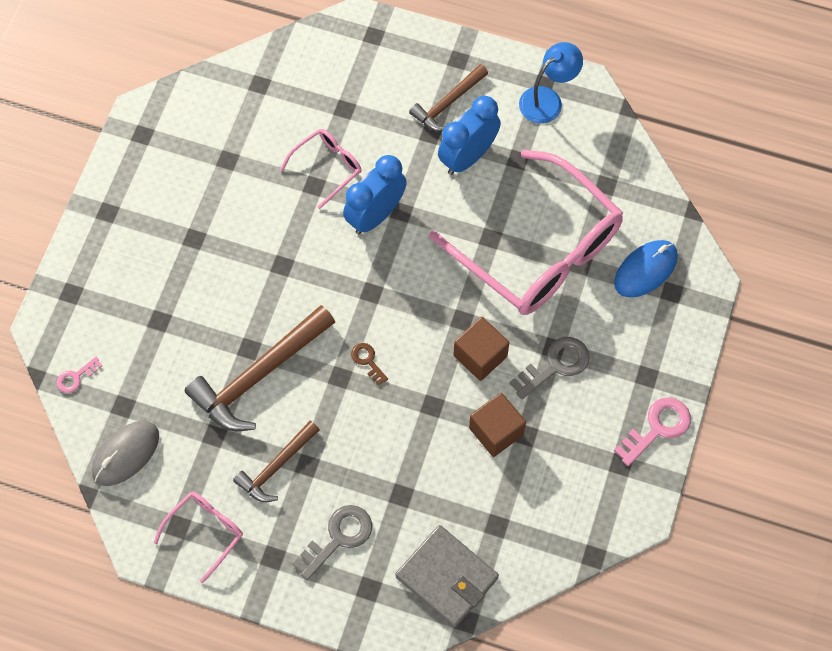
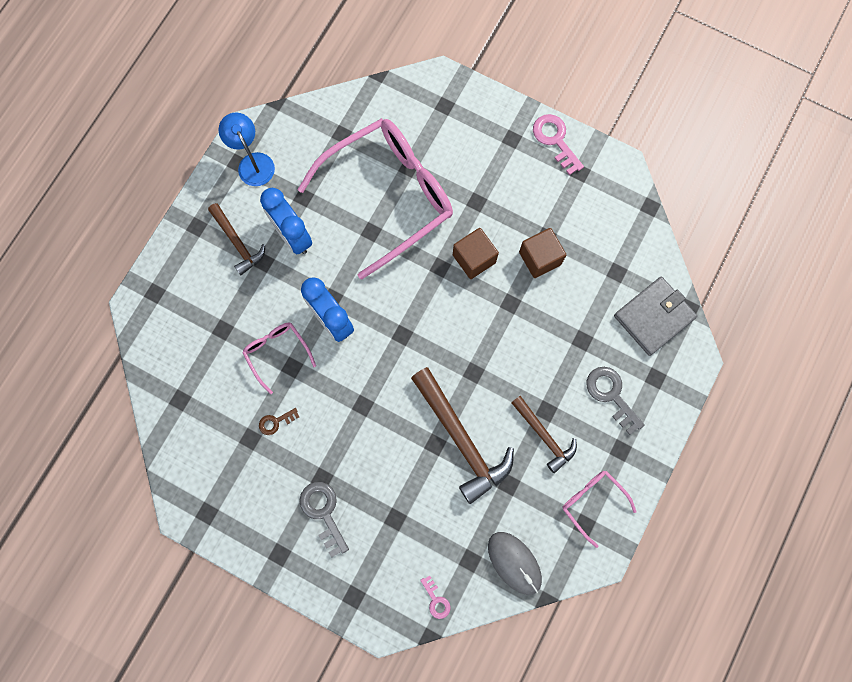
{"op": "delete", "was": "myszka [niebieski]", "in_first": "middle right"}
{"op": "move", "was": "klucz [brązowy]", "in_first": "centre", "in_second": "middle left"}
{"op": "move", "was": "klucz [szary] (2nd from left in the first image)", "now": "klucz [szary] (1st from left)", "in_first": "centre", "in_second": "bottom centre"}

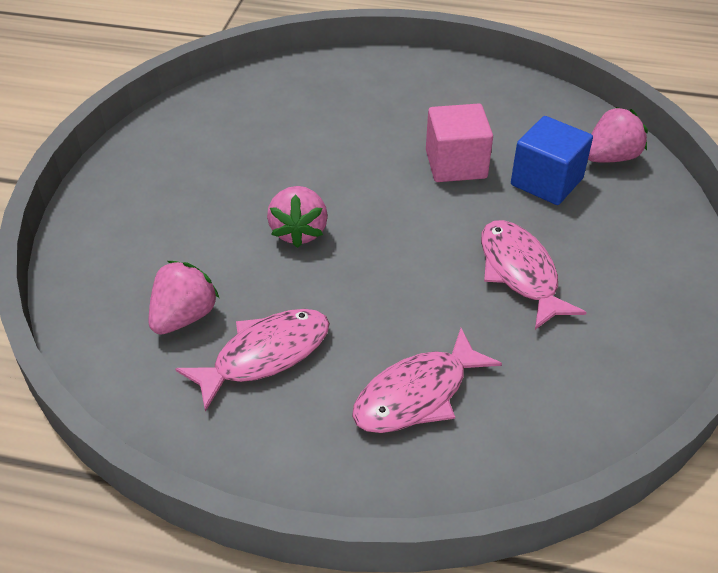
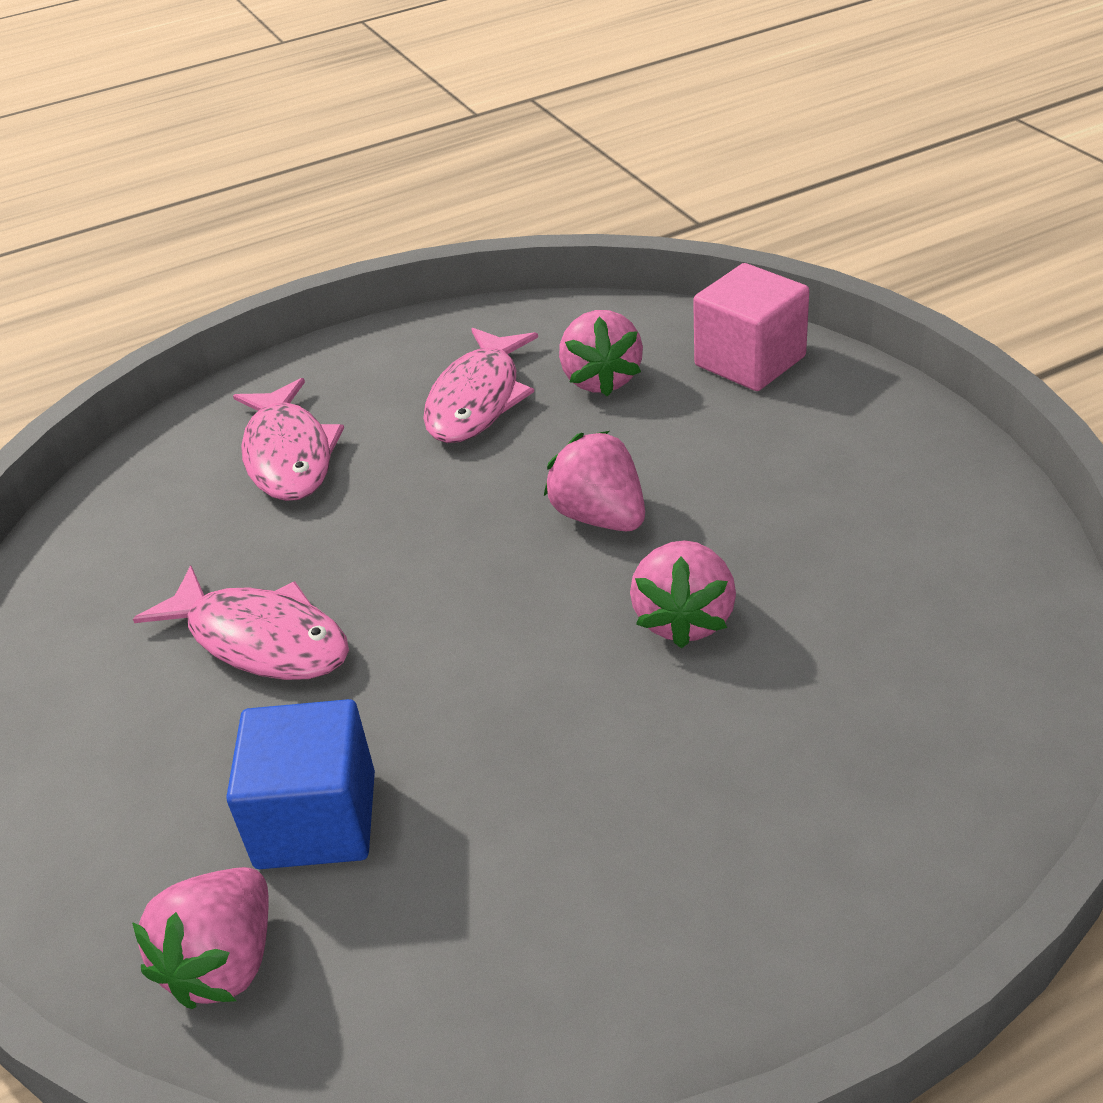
{"op": "insert", "now": "truskawka [różowy] (4th from left)", "in_second": "centre"}
{"op": "move", "was": "sześcian [różowy]", "in_first": "top centre", "in_second": "top right"}
{"op": "rotate", "was": "ryba [różowy] (2nd from left)", "in_first": "centre", "in_second": "middle left", "clockwise": 150}

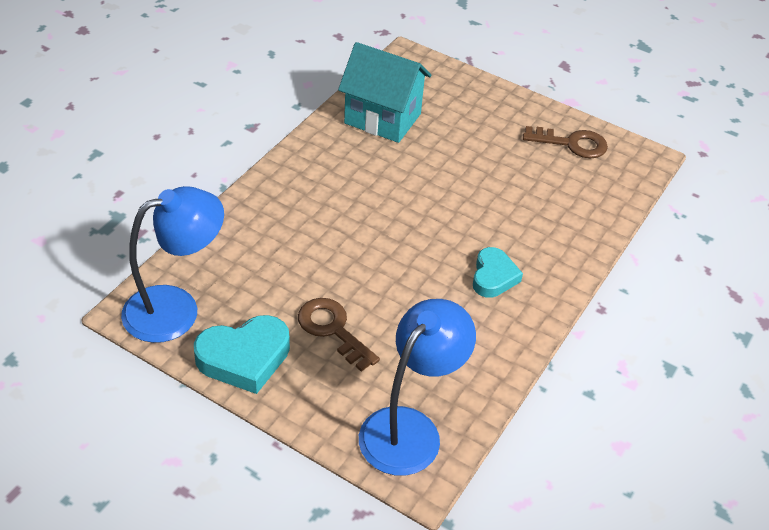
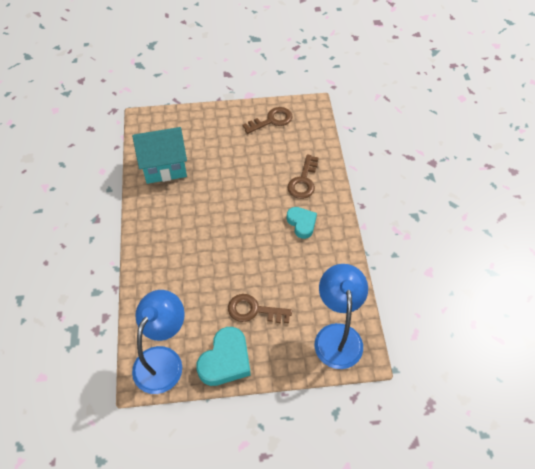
{"op": "insert", "now": "klucz [brązowy] (3rd from left)", "in_second": "centre"}

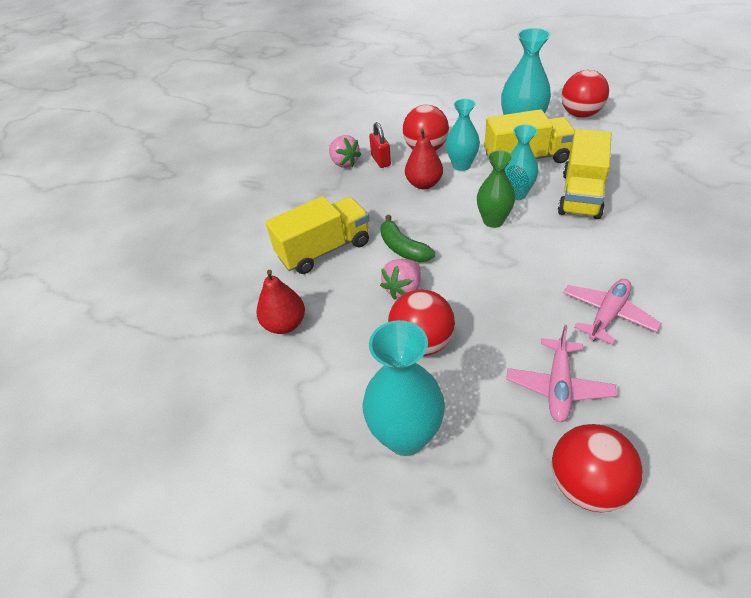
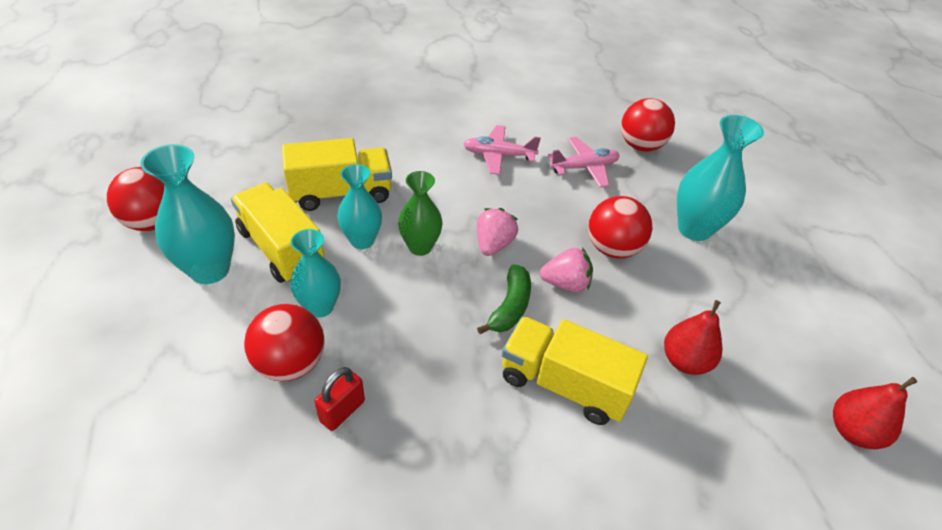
{"op": "move", "was": "truskawka [różowy] (1st from left)", "in_first": "top centre", "in_second": "centre"}
{"op": "move", "was": "gruszka [czerwony] (2nd from left)", "in_first": "top centre", "in_second": "bottom right"}

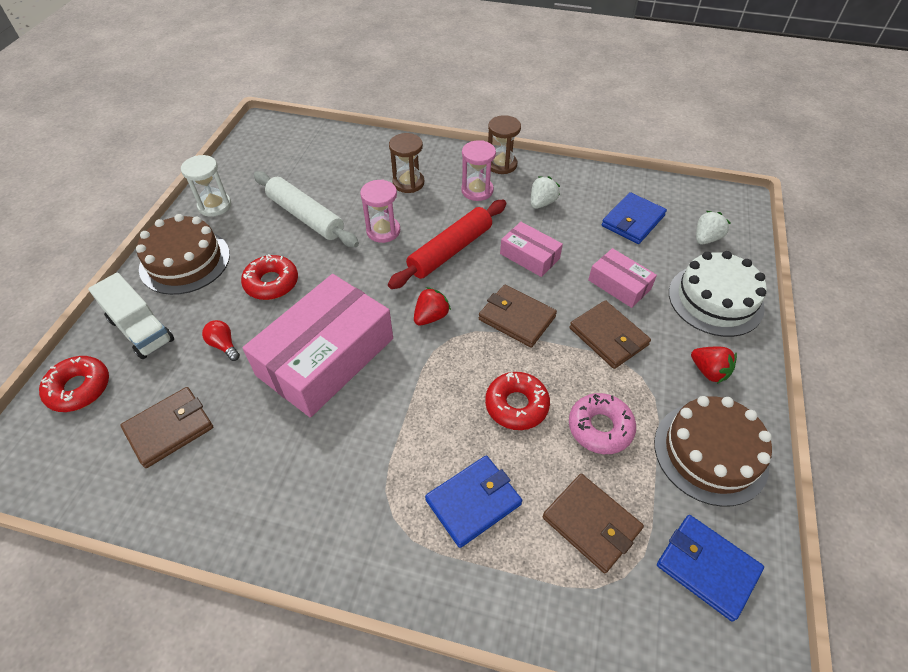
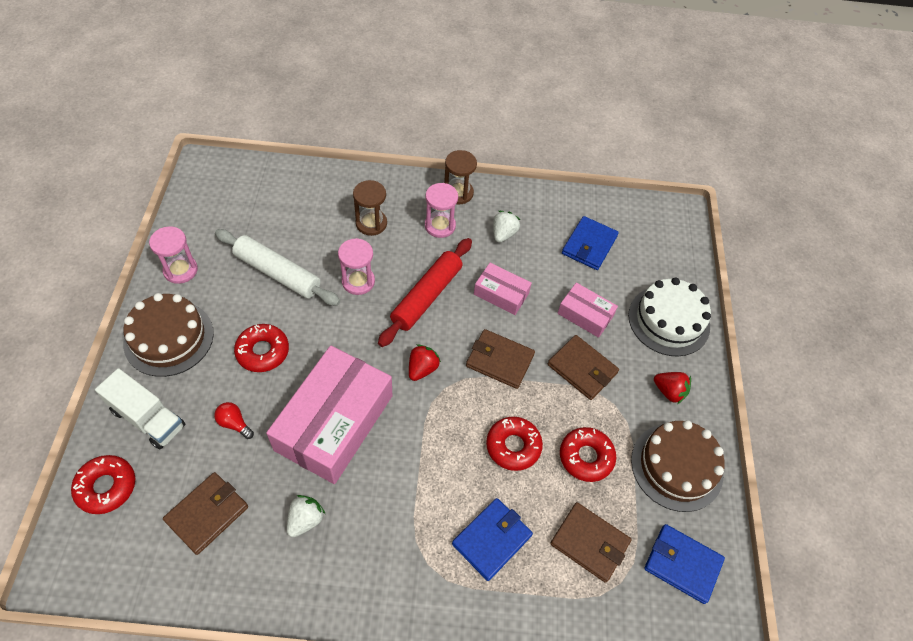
{"op": "move", "was": "truskawka [biały] (2nd from left in the first image)", "now": "truskawka [biały] (1st from left)", "in_first": "middle right", "in_second": "bottom centre"}
{"op": "recolor", "was": "klepsydra [biały]", "now": "klepsydra [różowy] (1st from left)", "in_first": "top left", "in_second": "middle left"}
{"op": "recolor", "was": "donut [różowy]", "now": "donut [czerwony] (4th from left)", "in_first": "centre", "in_second": "bottom centre"}

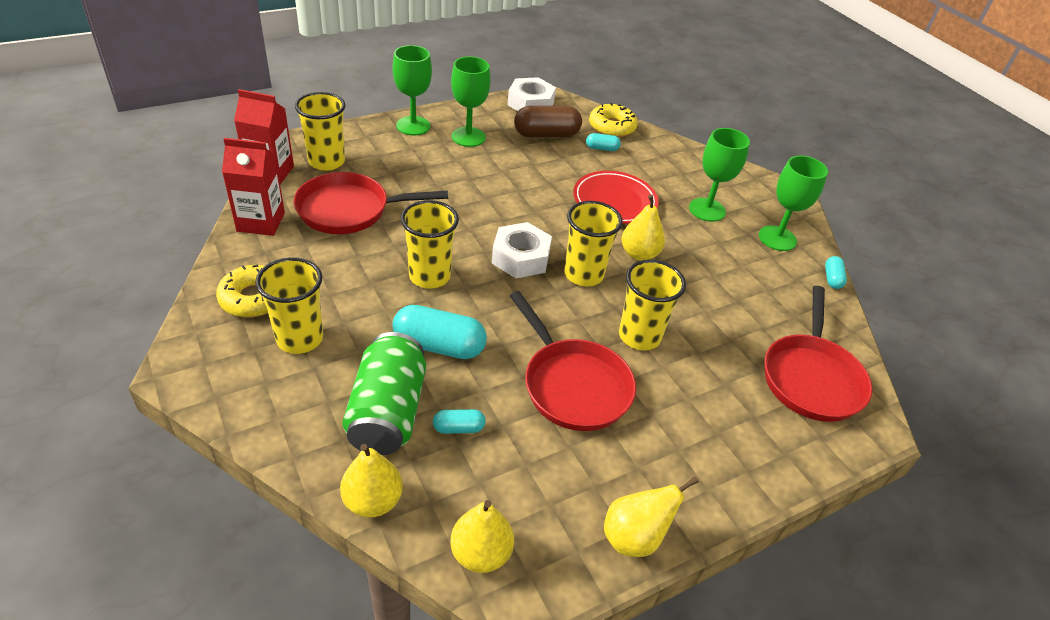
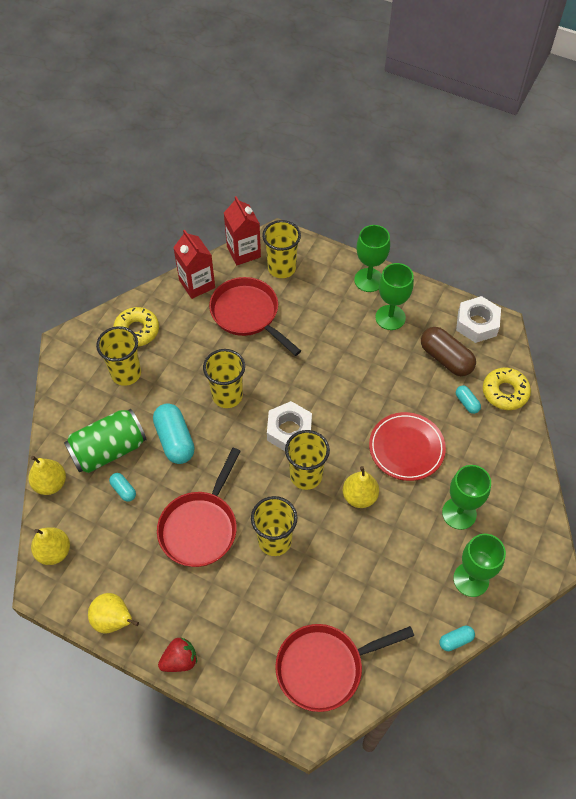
{"op": "insert", "now": "truskawka [czerwony]", "in_second": "bottom left"}

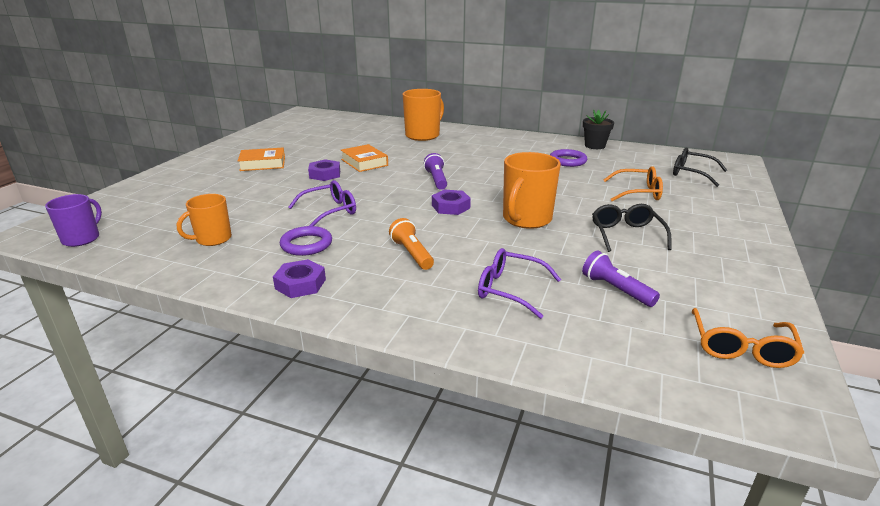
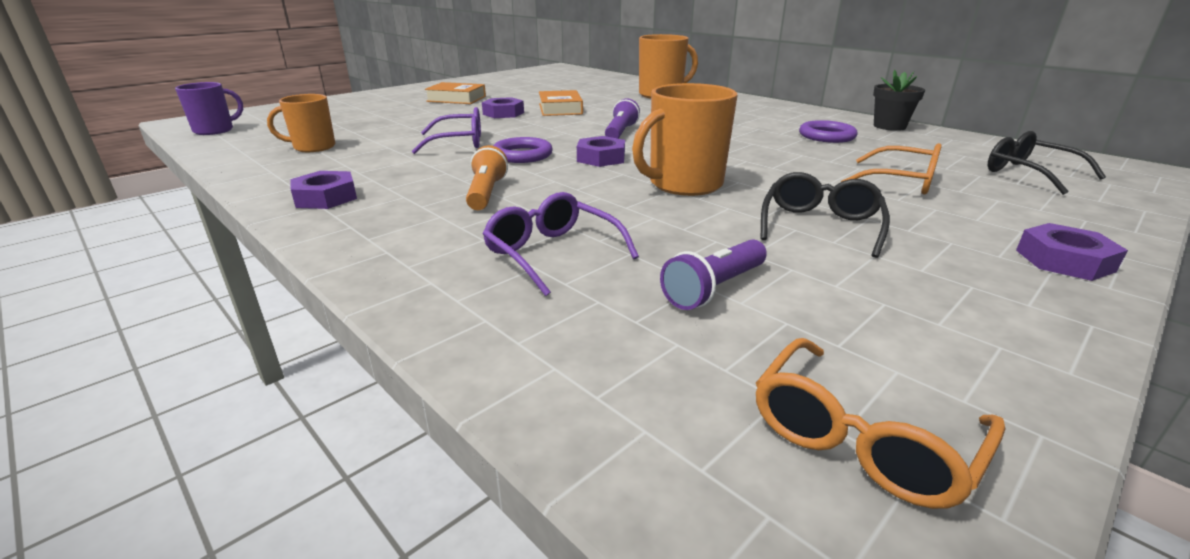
{"op": "insert", "now": "nakrętka [fioletowy] (4th from left)", "in_second": "middle right"}
{"op": "move", "was": "pierścień [fioletowy] (1st from left)", "in_first": "centre", "in_second": "top centre"}
{"op": "rotate", "was": "latarka [fioletowy] (2nd from left)", "in_first": "middle right", "in_second": "centre", "clockwise": -120}

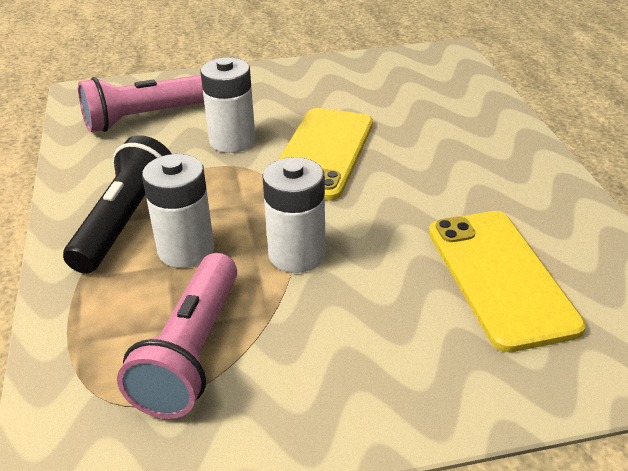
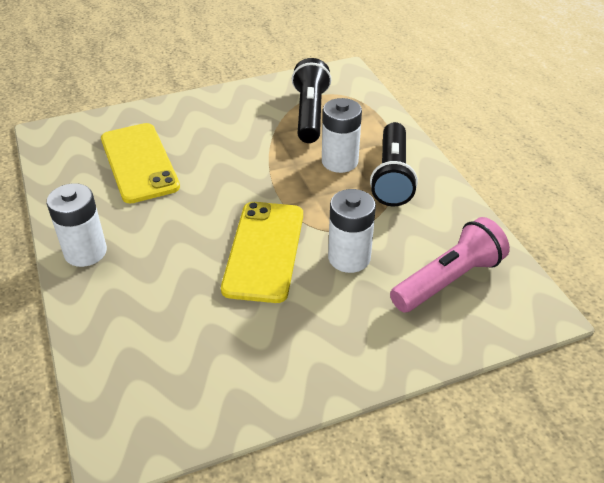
{"op": "move", "was": "bateria [biały] (3rd from left in the first image)", "now": "bateria [biały] (1st from left)", "in_first": "centre", "in_second": "middle left"}
{"op": "recolor", "was": "latarka [różowy] (2nd from left)", "now": "latarka [czarny] (1st from left)", "in_first": "bottom left", "in_second": "top centre"}

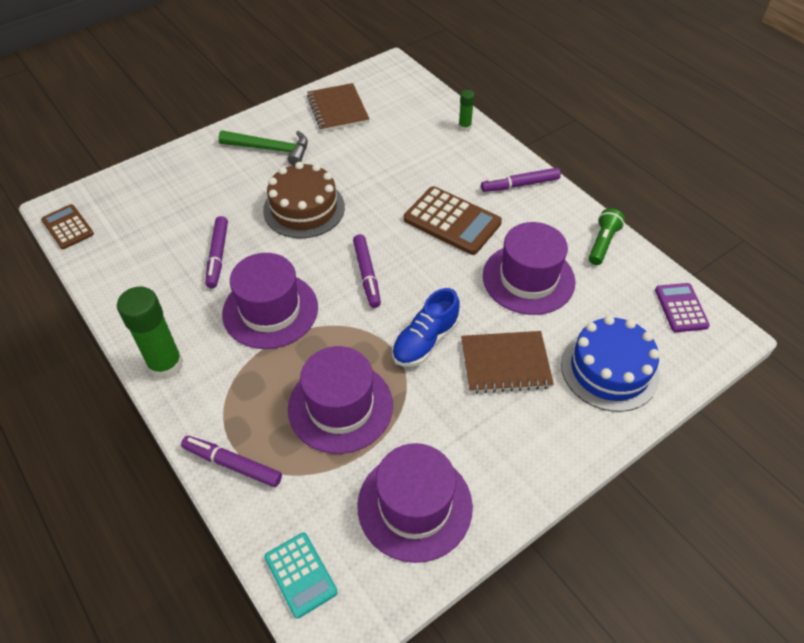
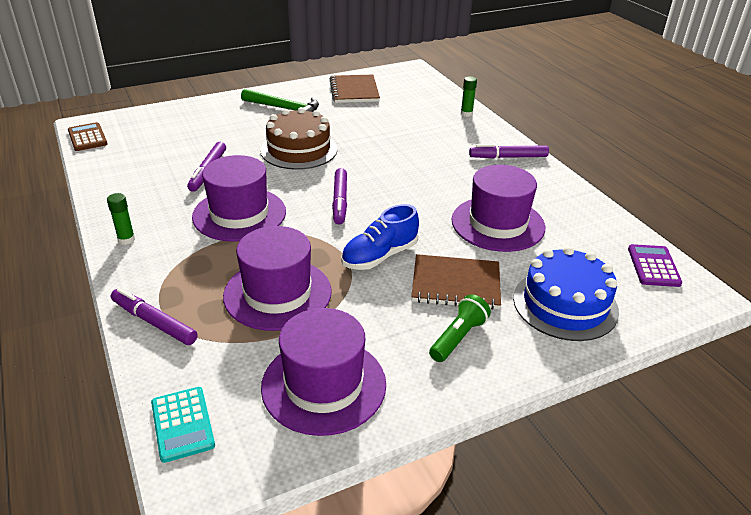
{"op": "delete", "was": "kalkulator [brązowy] (2nd from left)", "in_first": "centre"}
{"op": "move", "was": "latarka [zielony]", "in_first": "middle right", "in_second": "centre"}
{"op": "resize", "was": "klej w sztyfcie [zielony] (1st from left)", "in_first": "middle left", "in_second": "middle left", "ratio": 0.5}

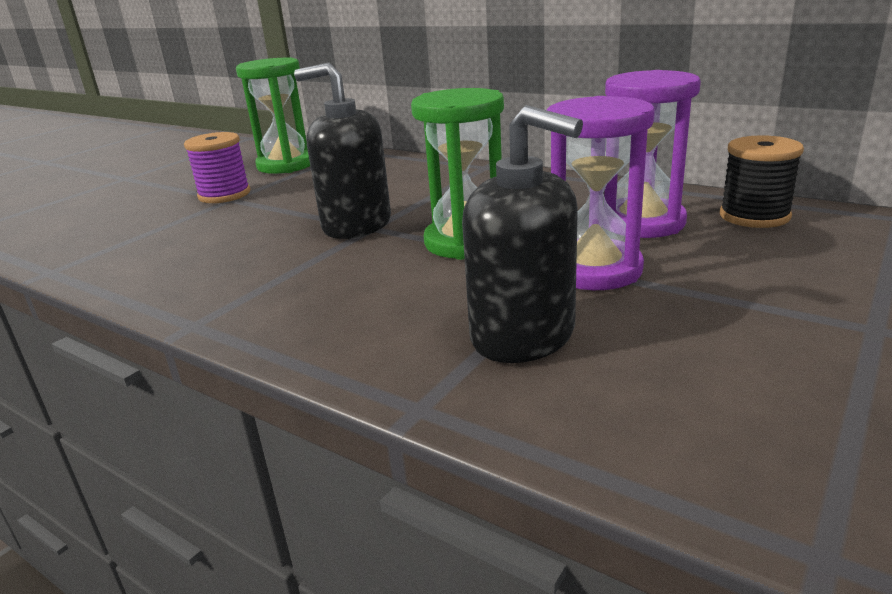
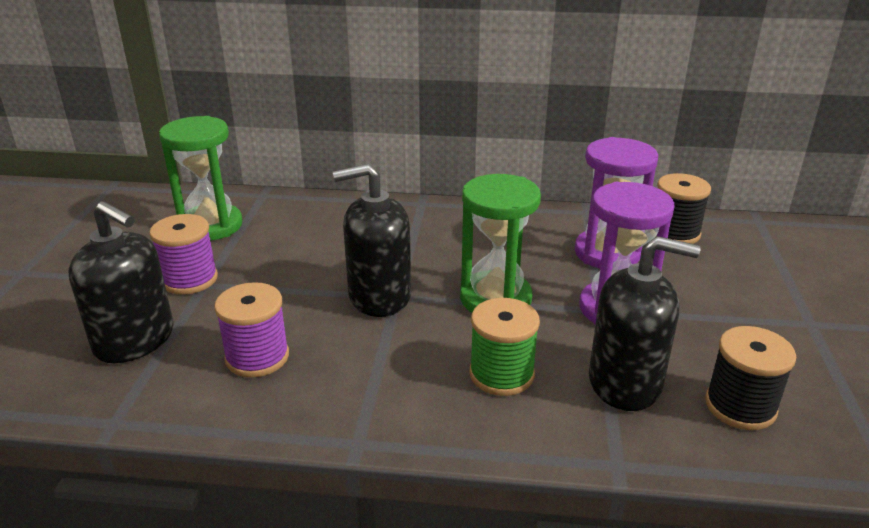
{"op": "insert", "now": "dozownik mydła [czarny] (1st from left)", "in_second": "middle left"}
{"op": "insert", "now": "szpulka [fioletowy] (2nd from left)", "in_second": "middle left"}
{"op": "insert", "now": "szpulka [zielony]", "in_second": "centre"}
{"op": "insert", "now": "szpulka [czarny] (2nd from left)", "in_second": "bottom right"}

